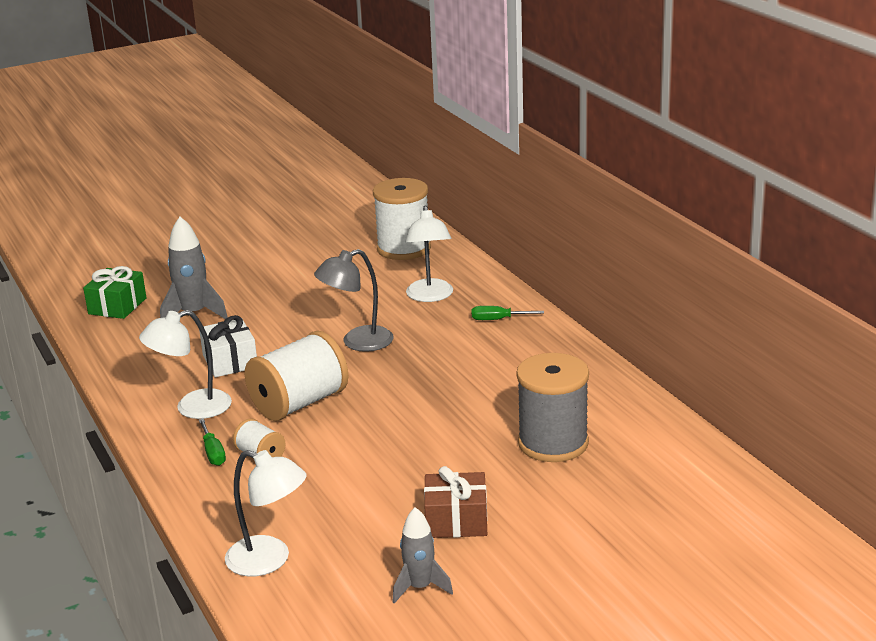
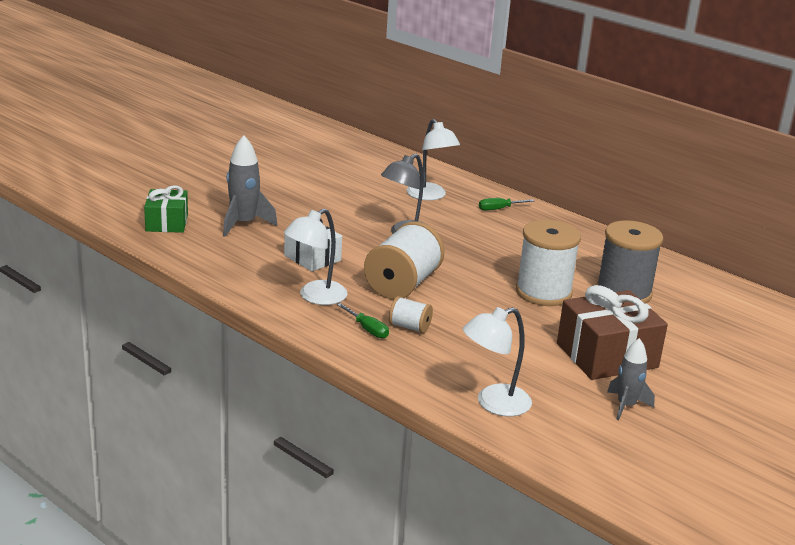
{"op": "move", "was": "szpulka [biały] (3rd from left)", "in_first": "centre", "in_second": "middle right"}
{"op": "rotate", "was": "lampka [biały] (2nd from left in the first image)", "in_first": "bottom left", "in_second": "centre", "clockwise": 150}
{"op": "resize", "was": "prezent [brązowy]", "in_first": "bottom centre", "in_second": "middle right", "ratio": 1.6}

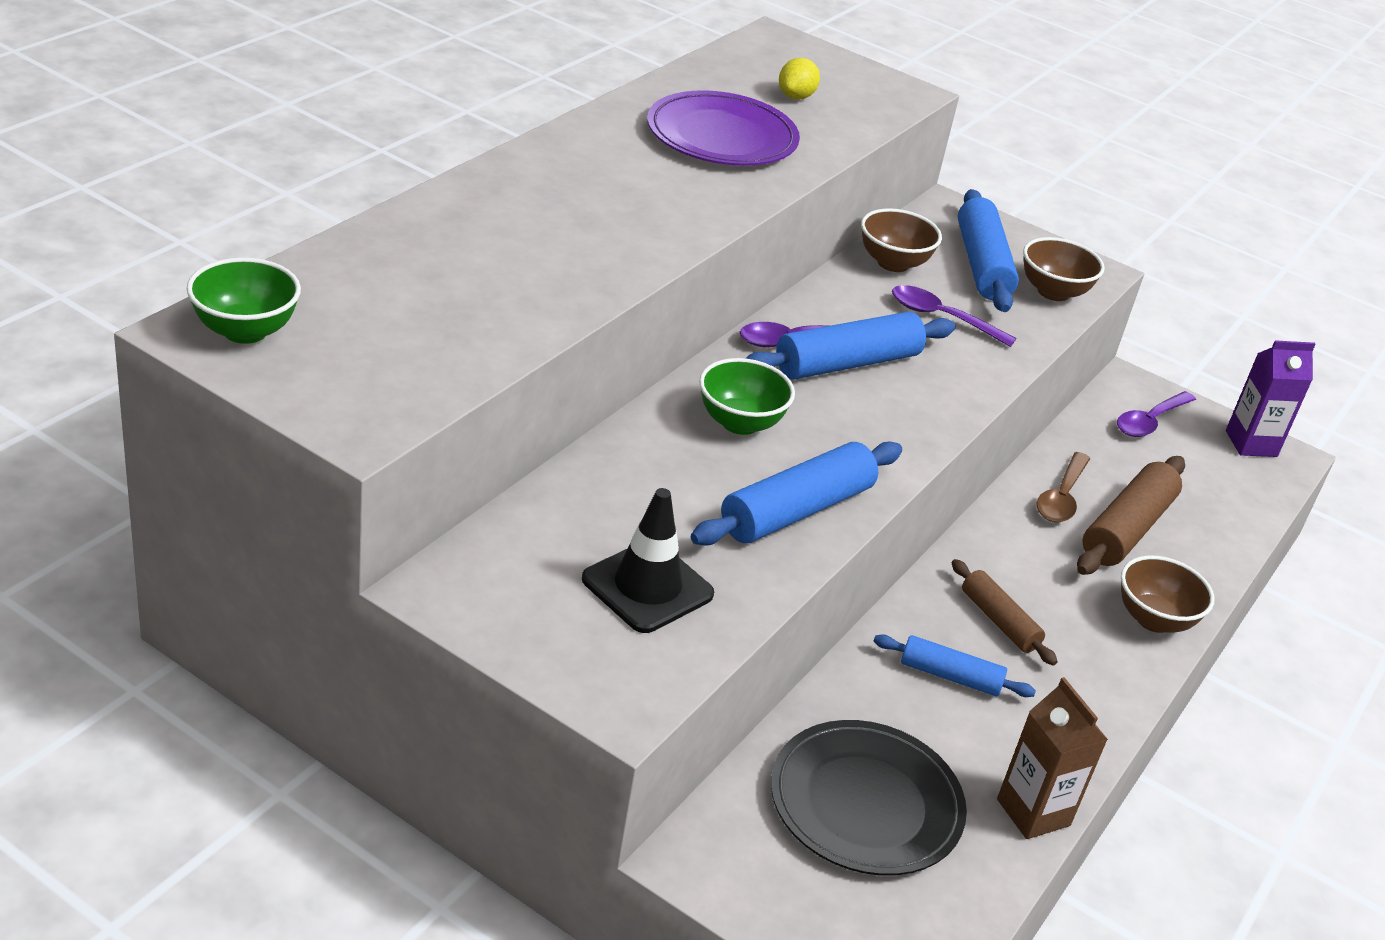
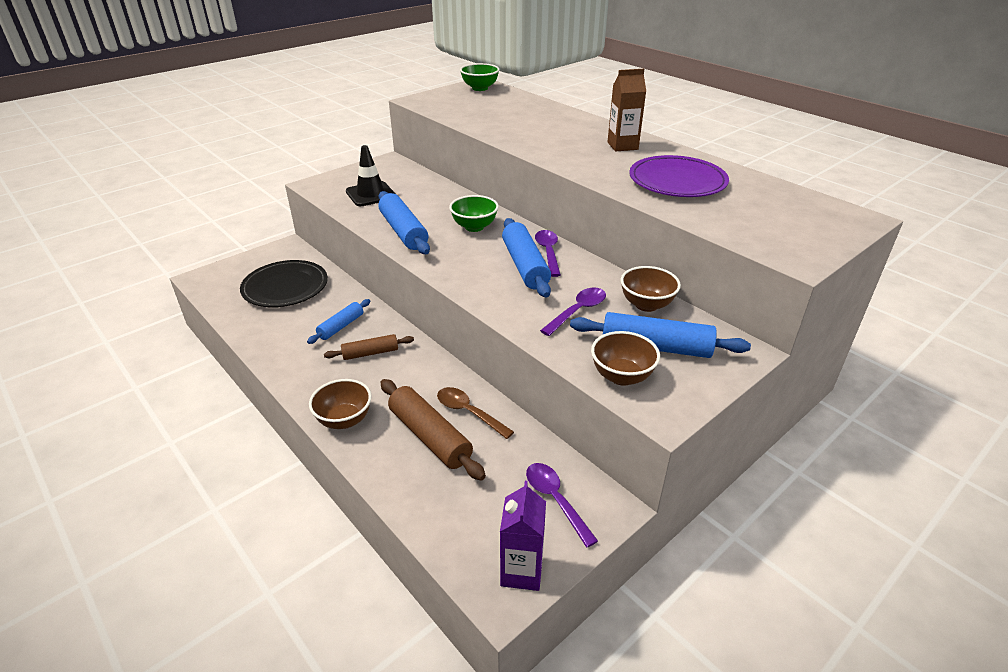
{"op": "delete", "was": "cytryna [żółty]", "in_first": "top centre"}
{"op": "move", "was": "karton mleka [brązowy]", "in_first": "bottom right", "in_second": "top centre"}

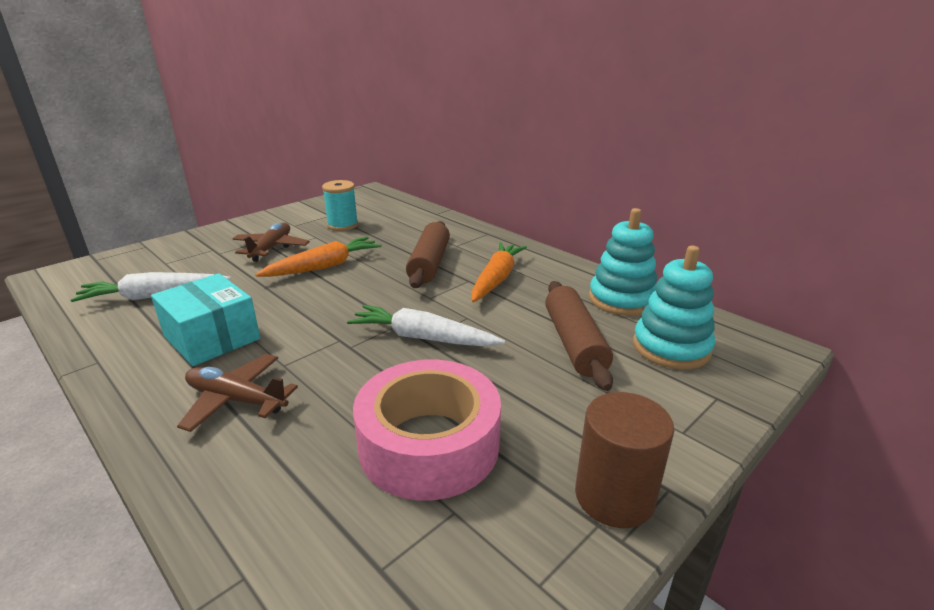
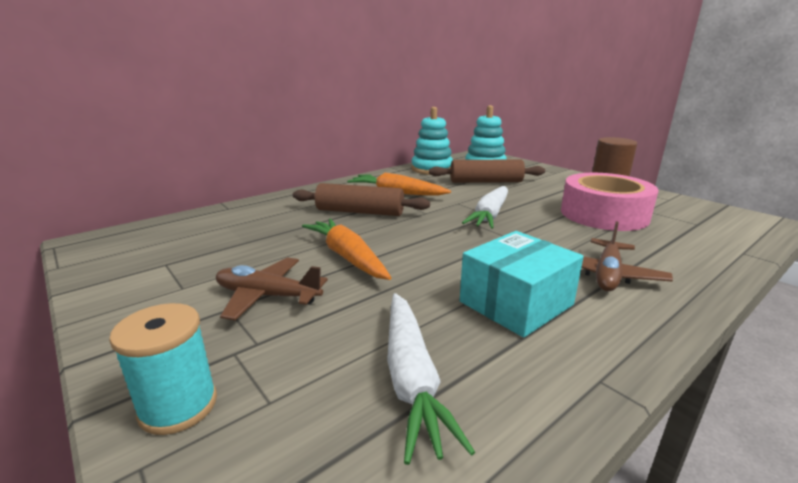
{"op": "move", "was": "szpulka [turkusowy]", "in_first": "centre", "in_second": "bottom left"}

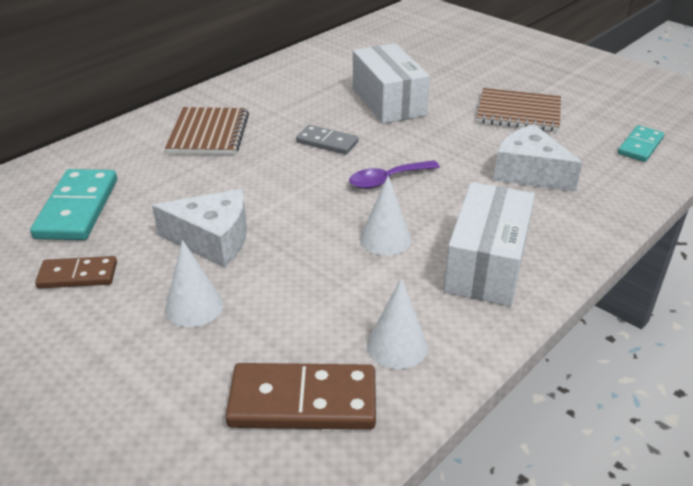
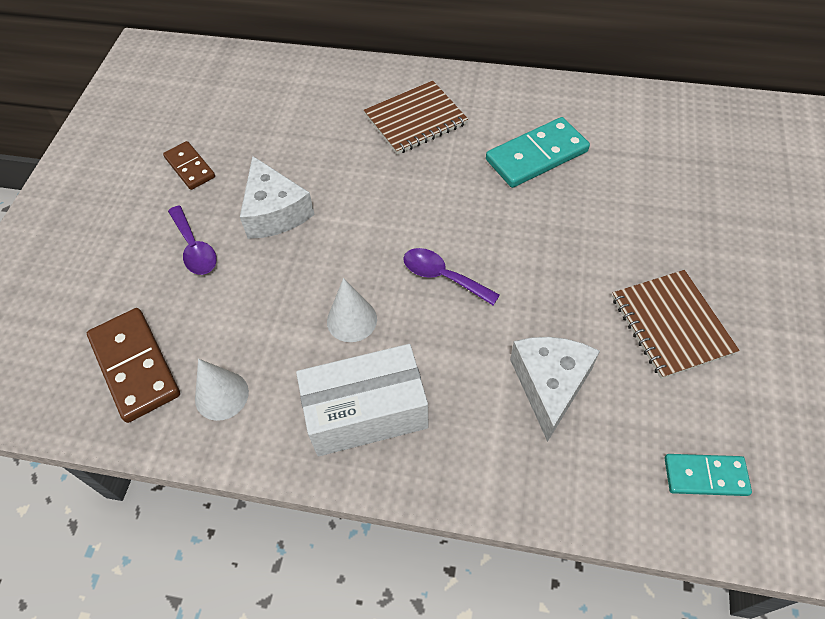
{"op": "delete", "was": "kostka domina [szary]", "in_first": "top centre"}
{"op": "delete", "was": "pudełko [biały] (1st from left)", "in_first": "top centre"}
{"op": "move", "was": "kostka domina [turkusowy] (1st from left)", "in_first": "middle left", "in_second": "top centre"}
{"op": "replace", "was": "stożek [biały] (1st from left)", "now": "łyżka [fioletowy] (1st from left)", "in_first": "middle left", "in_second": "middle left"}

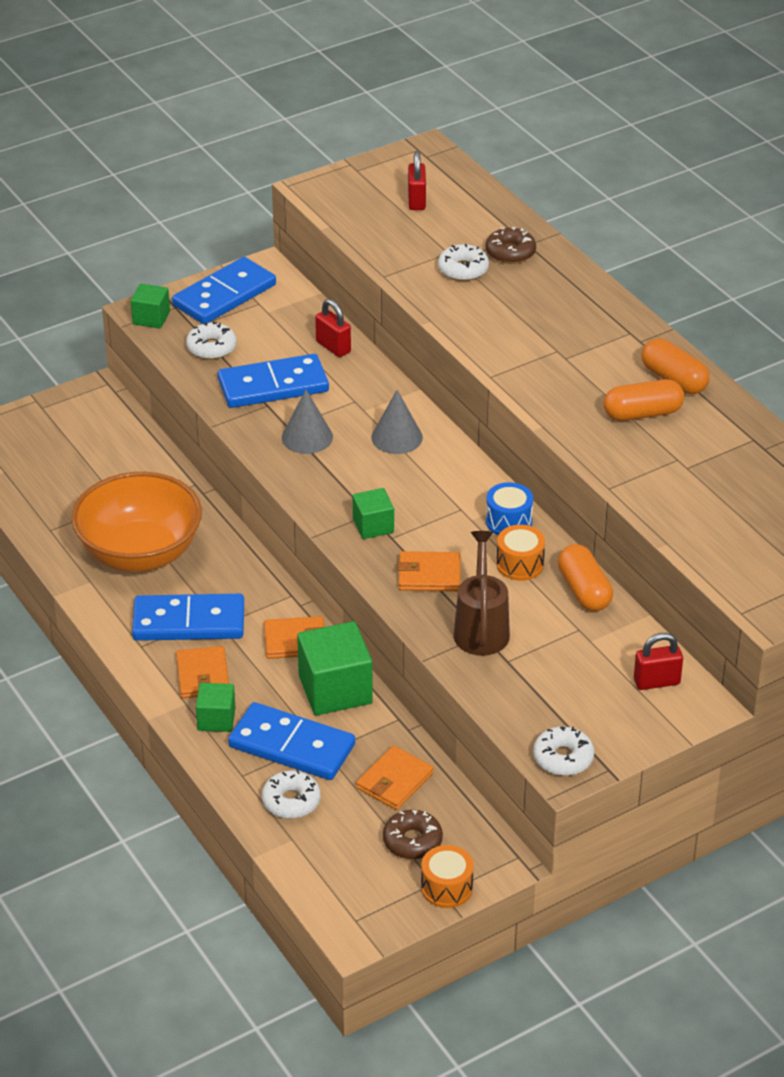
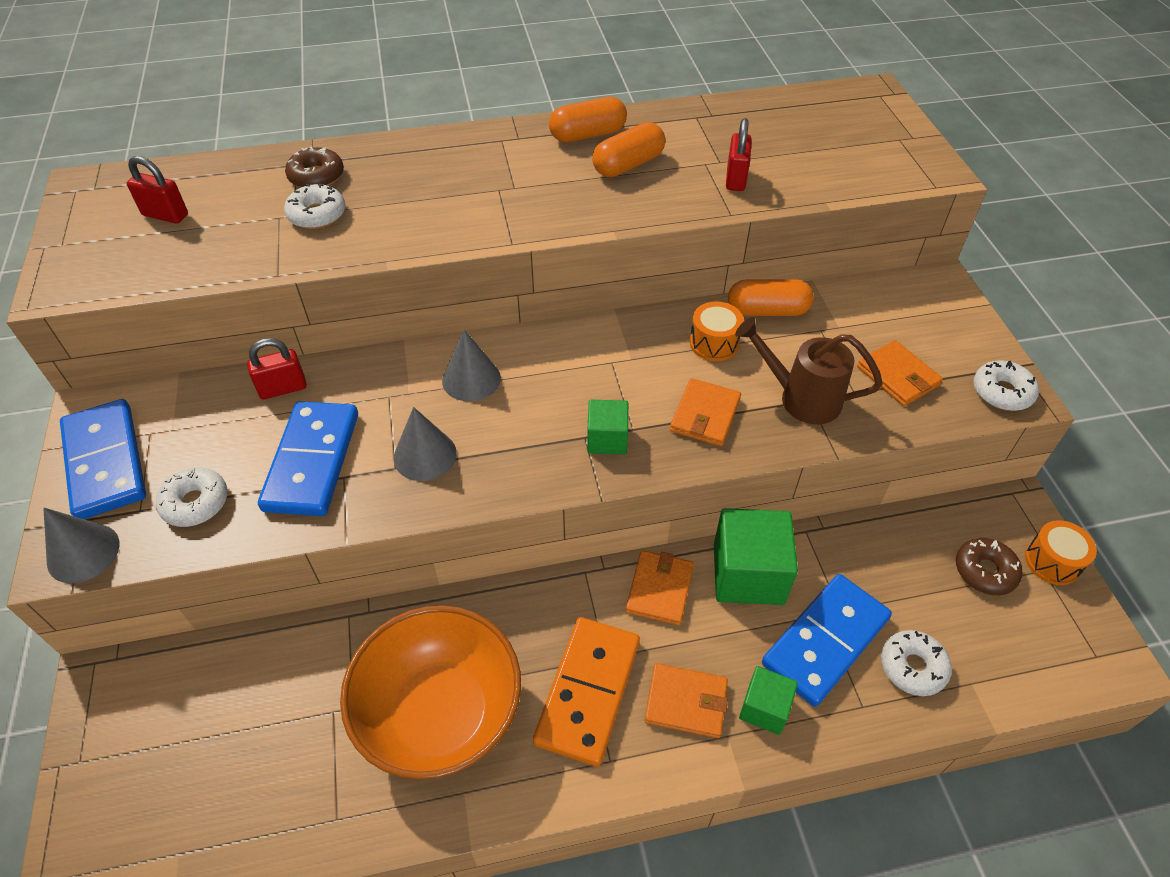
{"op": "delete", "was": "bęben [niebieski]", "in_first": "centre"}
{"op": "move", "was": "portfel [pomarańczowy] (3rd from left in the first image)", "now": "portfel [pomarańczowy] (4th from left)", "in_first": "bottom centre", "in_second": "middle right"}
{"op": "move", "was": "kłódka [czerwony] (3rd from left)", "in_first": "middle right", "in_second": "top centre"}
{"op": "replace", "was": "sześcian [zielony] (1st from left)", "now": "stożek [szary] (1st from left)", "in_first": "top left", "in_second": "middle left"}
{"op": "recolor", "was": "kostka domina [niebieski] (1st from left)", "now": "kostka domina [pomarańczowy]", "in_first": "middle left", "in_second": "bottom centre"}
{"op": "rotate", "was": "kapsułka [pomarańczowy] (2nd from left)", "in_first": "middle right", "in_second": "top centre", "clockwise": 45}

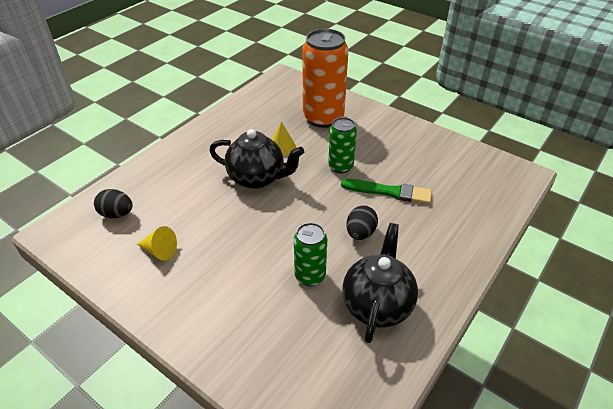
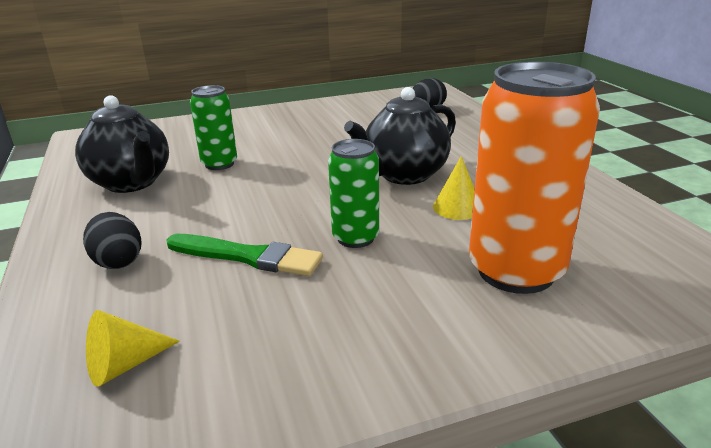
{"op": "move", "was": "stożek [żółty] (1st from left)", "in_first": "middle left", "in_second": "bottom left"}
{"op": "move", "was": "jajko [czarny] (2nd from left in the first image)", "now": "jajko [czarny] (1st from left)", "in_first": "centre", "in_second": "middle left"}
{"op": "rotate", "was": "pędzel [zielony]", "in_first": "centre", "in_second": "centre", "clockwise": -120}

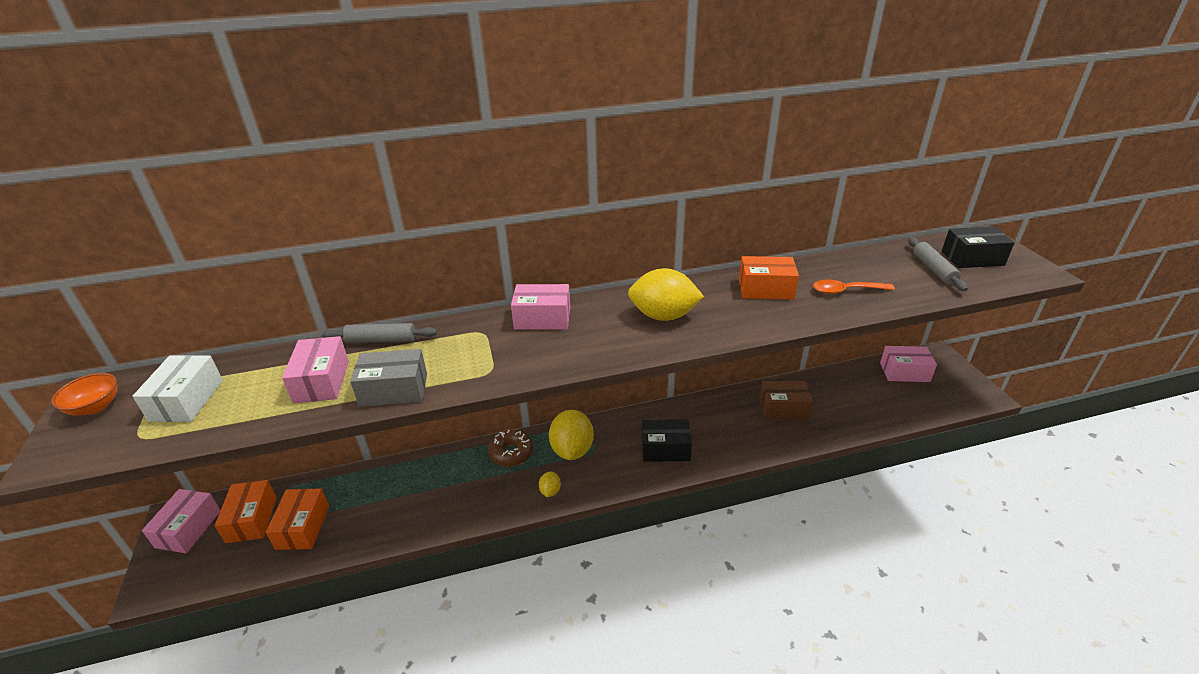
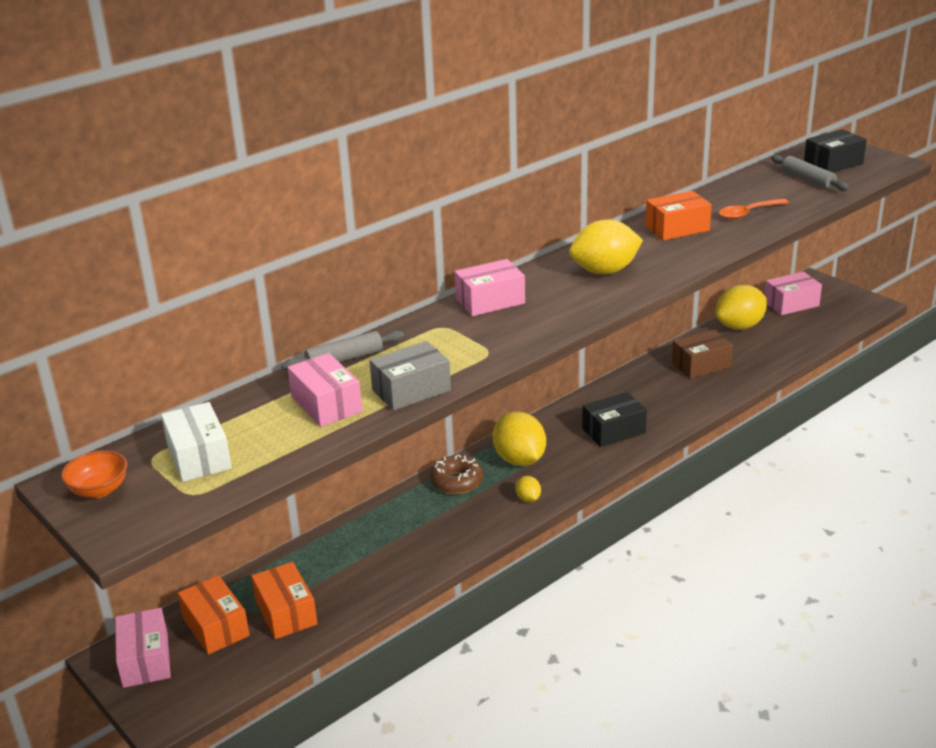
{"op": "insert", "now": "cytryna [żółty] (4th from left)", "in_second": "middle right"}

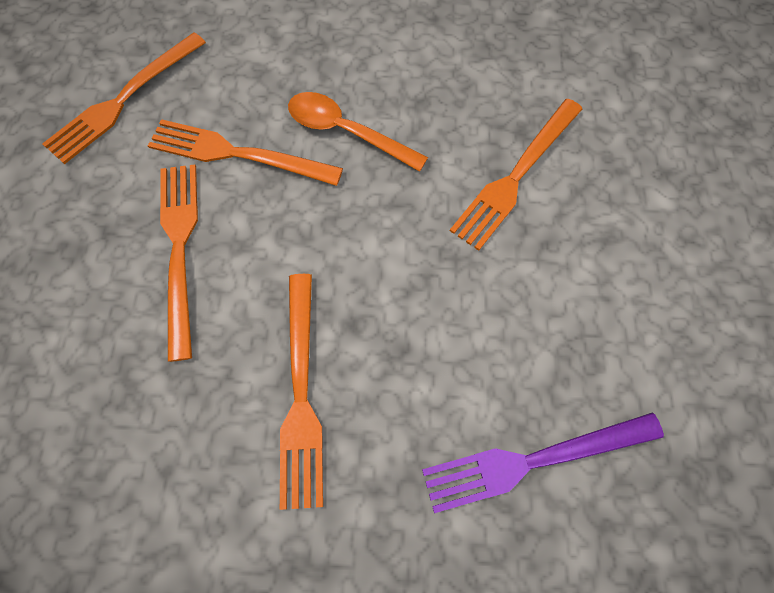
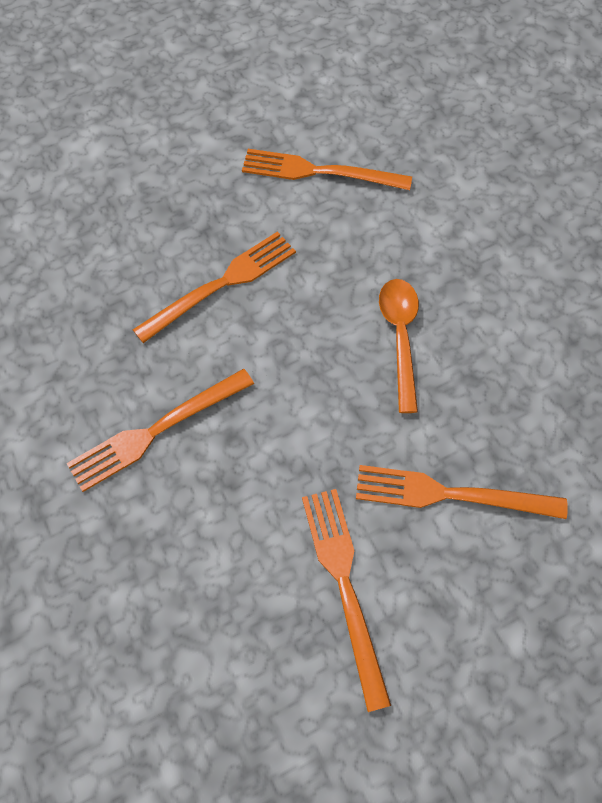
{"op": "delete", "was": "widelec [fioletowy]", "in_first": "bottom right"}
{"op": "move", "was": "widelec [pomarańczowy] (3rd from left in the first image)", "now": "widelec [pomarańczowy] (4th from left)", "in_first": "top left", "in_second": "bottom centre"}

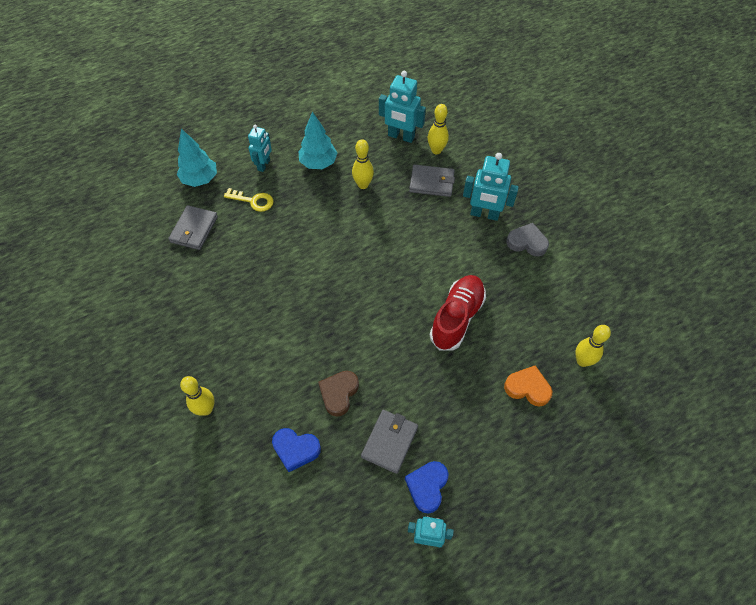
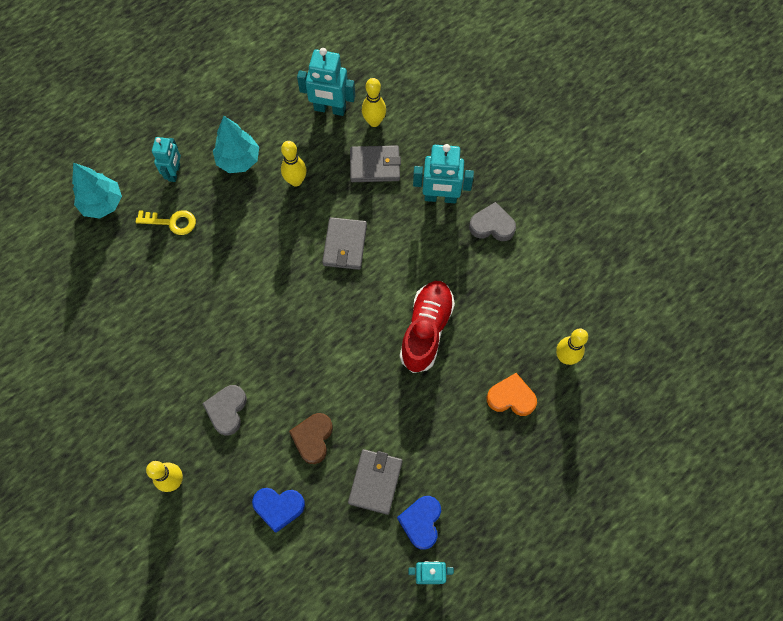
{"op": "insert", "now": "serce [szary] (1st from left)", "in_second": "middle left"}
{"op": "move", "was": "portfel [szary] (1st from left)", "in_first": "middle left", "in_second": "centre"}

